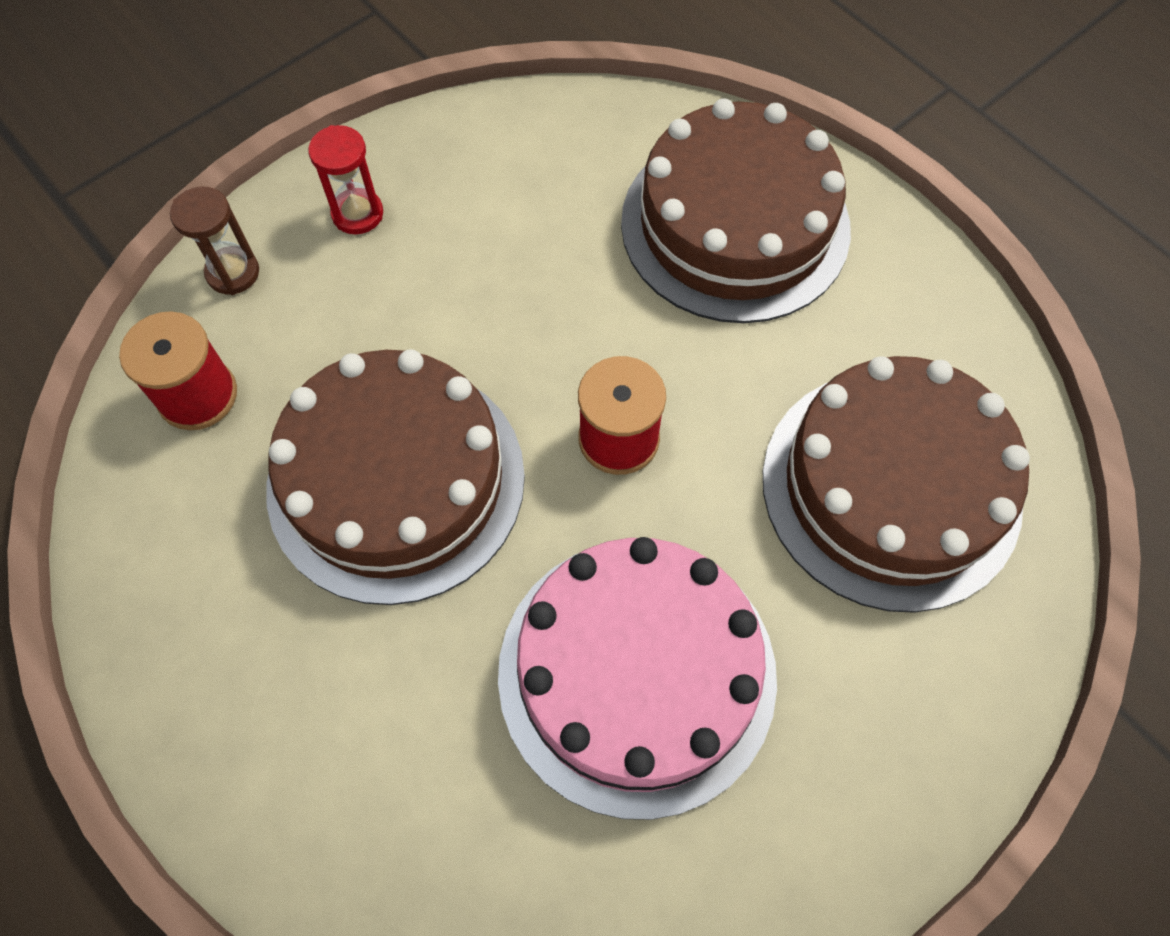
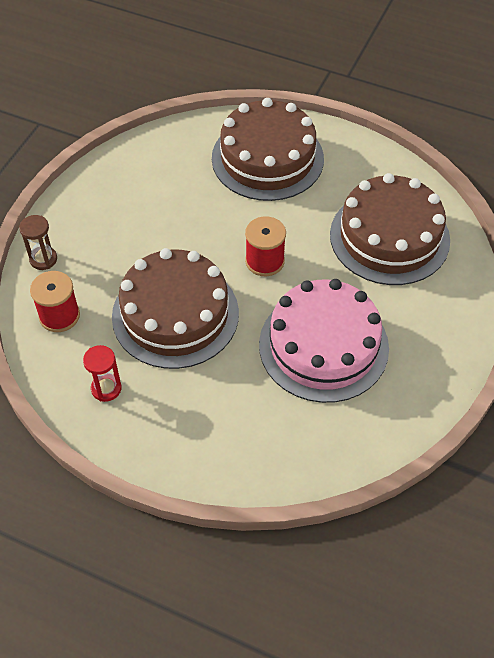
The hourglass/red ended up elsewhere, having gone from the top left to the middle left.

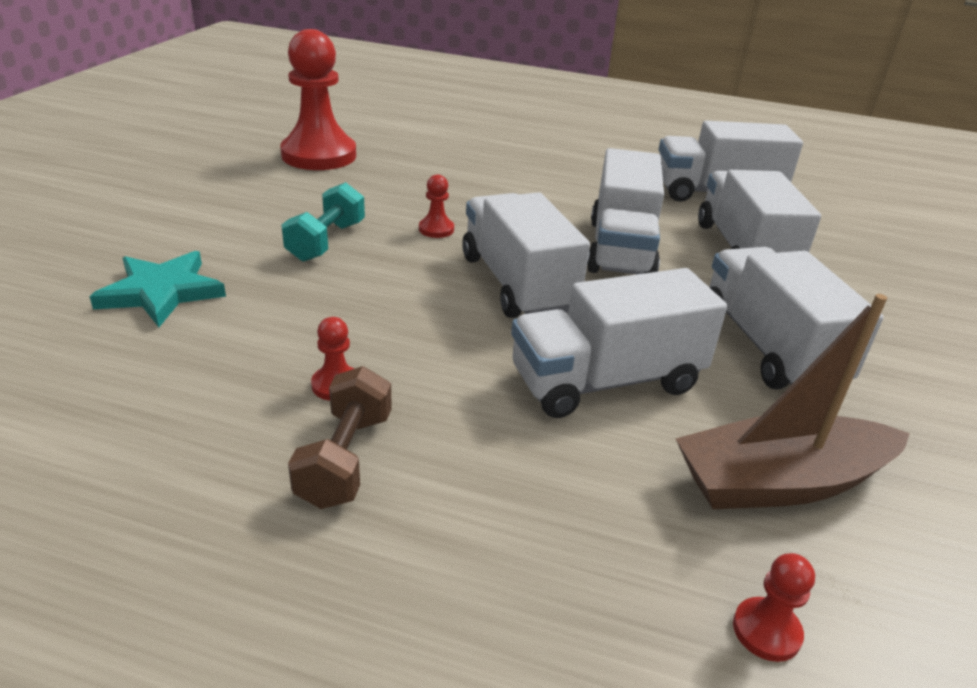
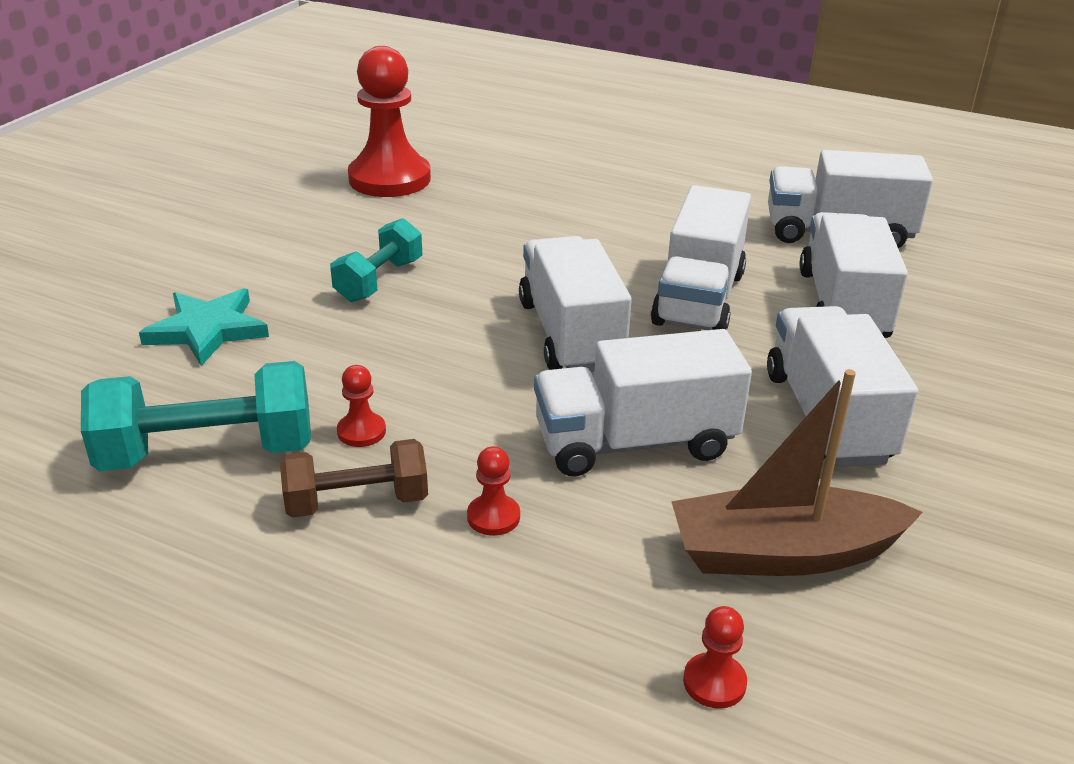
The second view gained the dumbbell/turquoise (no. 1 from left) at the middle left. The pawn/red (no. 3 from left) ended up elsewhere, having gone from the top centre to the centre. The dumbbell/brown at the centre ended up facing another way, 60 degrees clockwise from before.

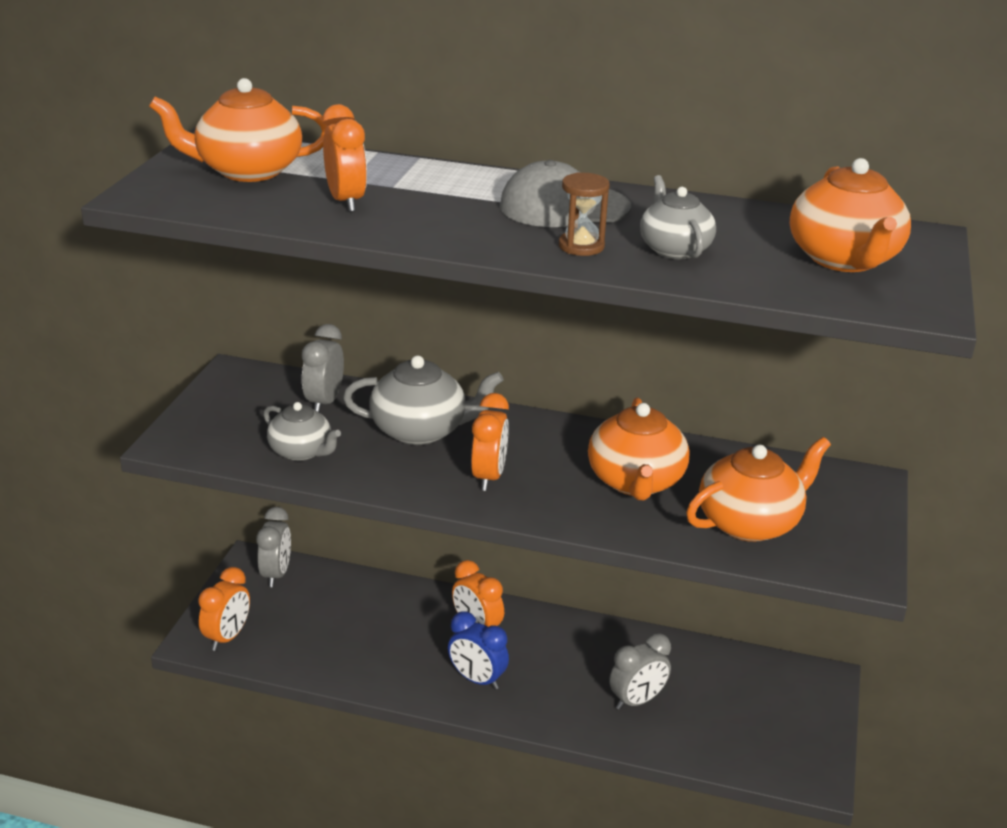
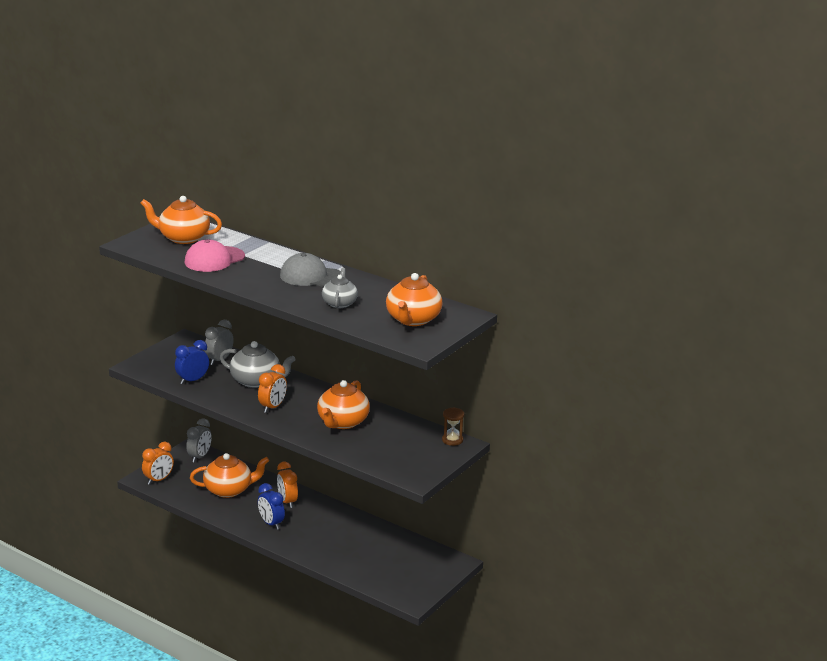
The second view lost the clock/grey (no. 3 from left) at the bottom centre. The hourglass/brown ended up elsewhere, having gone from the top centre to the centre. The teapot/orange (no. 3 from left in the first image) ended up elsewhere, having gone from the middle right to the bottom left. Where the teapot/grey (no. 1 from left) stood at the middle left, the clock/blue (no. 1 from left) came to stand at the middle left. Where the clock/orange (no. 2 from left) stood at the top centre, the cap/pink came to stand at the middle left.

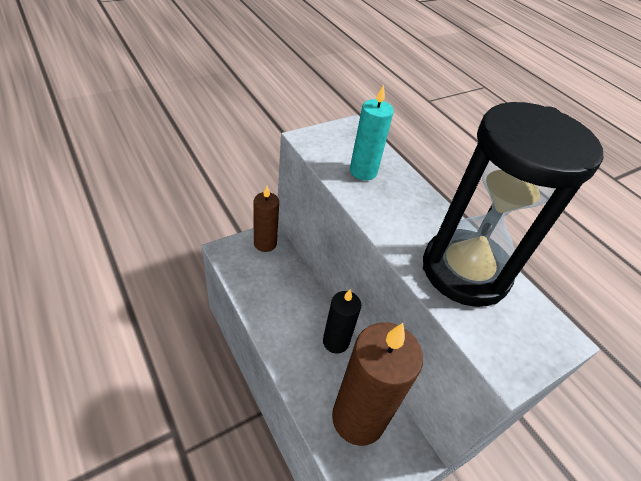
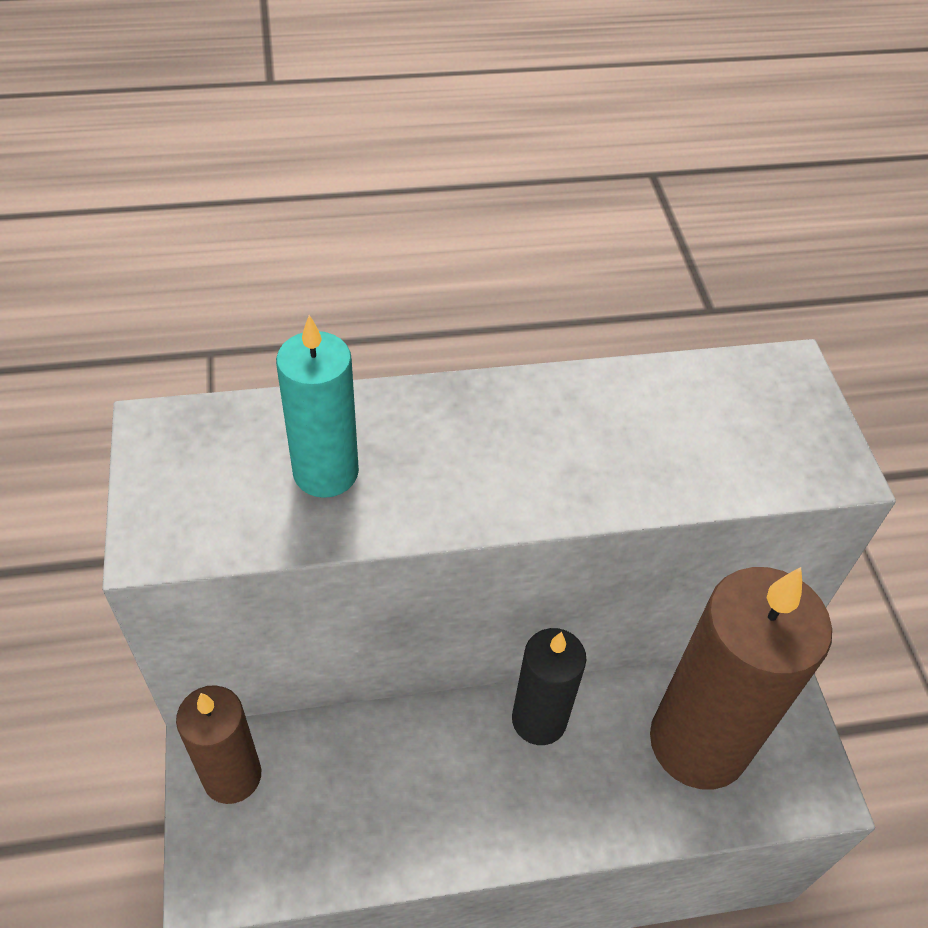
The second view lost the hourglass/black at the middle right.

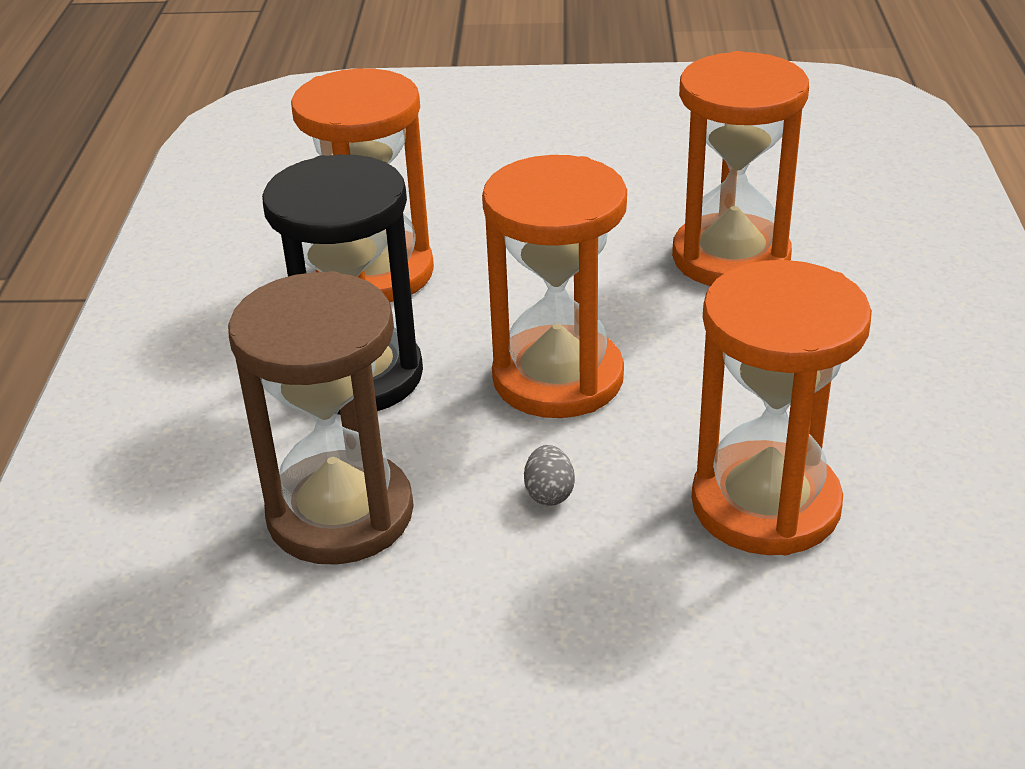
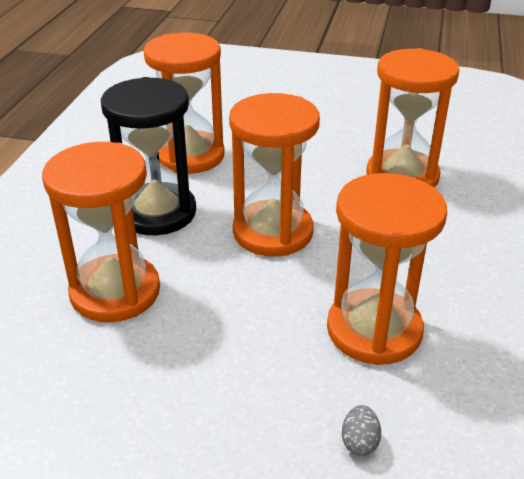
The egg/grey ended up elsewhere, having gone from the centre to the bottom right. What was the hourglass/brown at the middle left turned into the hourglass/orange (no. 1 from left) at the middle left.

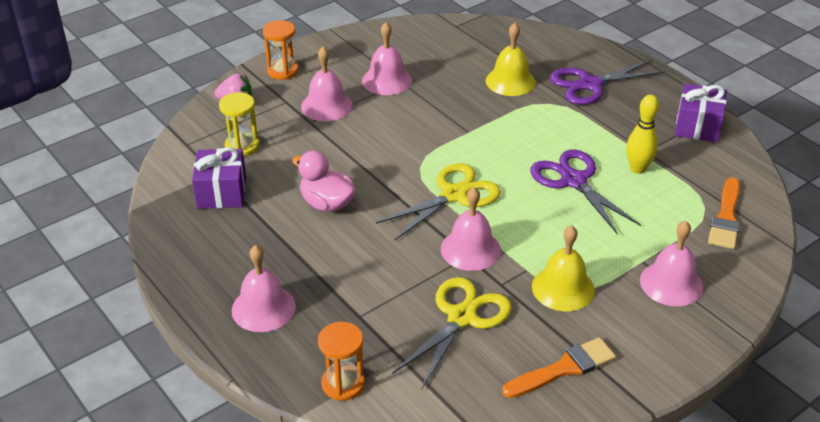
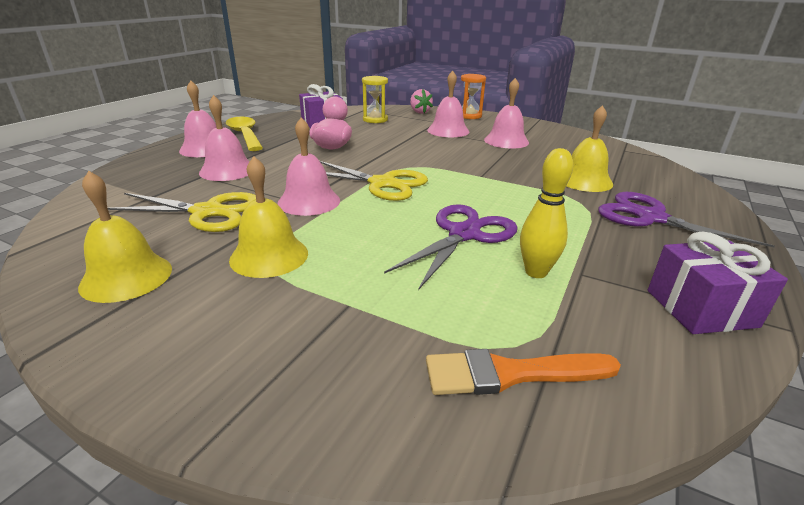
The second view lost the hourglass/orange (no. 2 from left) at the bottom centre. The second view gained the spoon/yellow at the top left. The bell/pink (no. 5 from left in the first image) ended up elsewhere, having gone from the middle right to the top left. Where the brush/orange (no. 1 from left) stood at the bottom right, the bell/yellow (no. 1 from left) came to stand at the middle left.

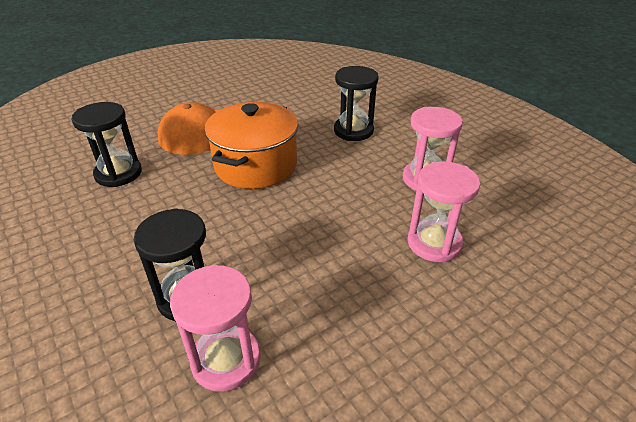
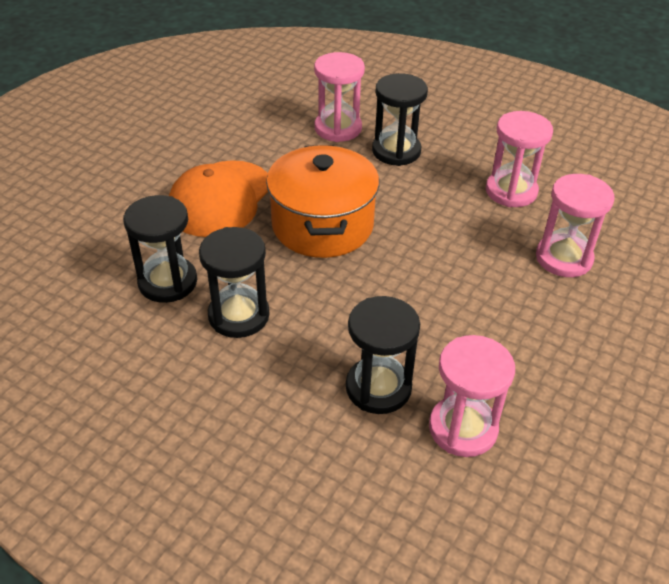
The second view gained the hourglass/black (no. 2 from left) at the centre. The second view gained the hourglass/pink (no. 1 from left) at the top centre.

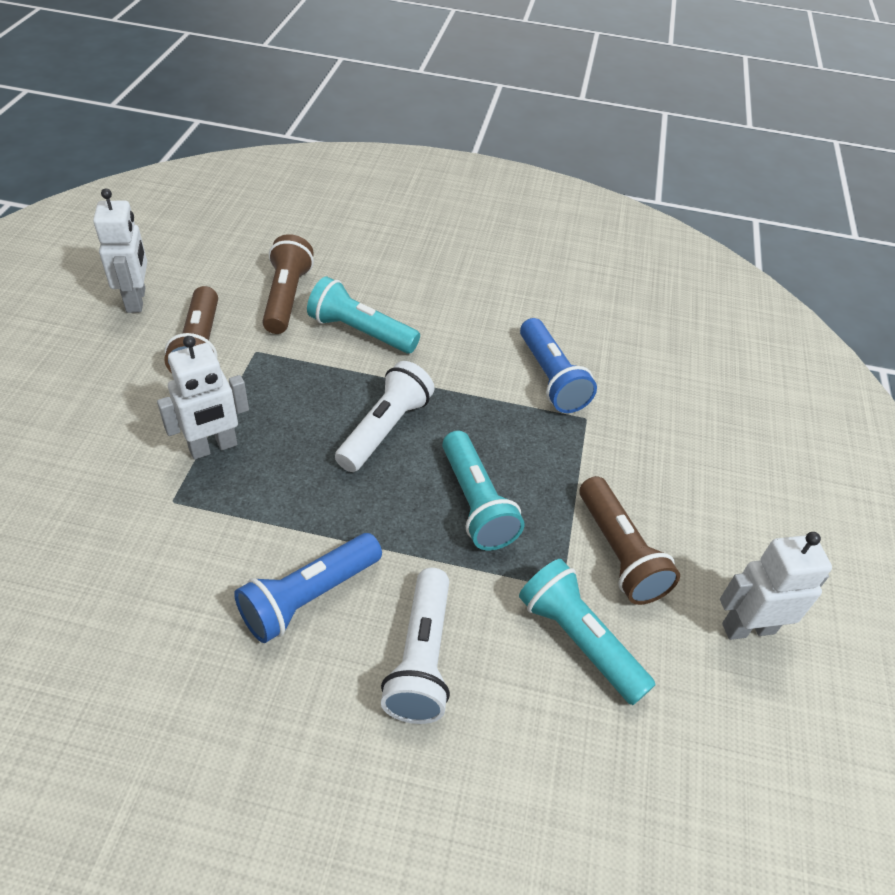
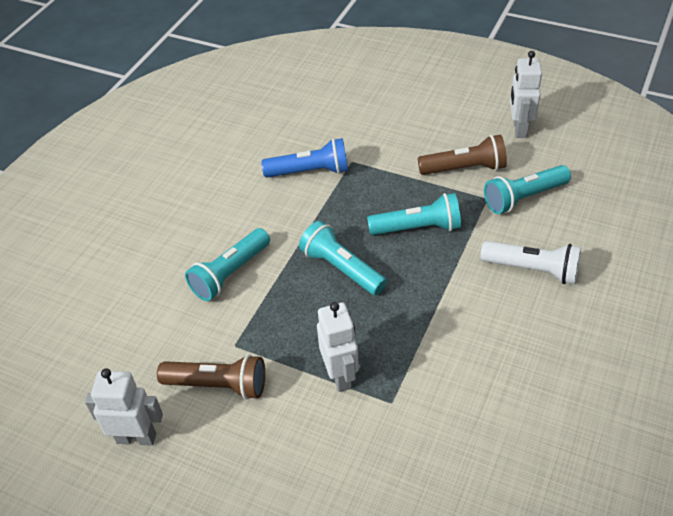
The second view lost the flashlight/blue (no. 1 from left) at the centre. The second view lost the flashlight/brown (no. 2 from left) at the top left. What was the flashlight/white (no. 1 from left) at the centre turned into the flashlight/turquoise (no. 2 from left) at the centre.

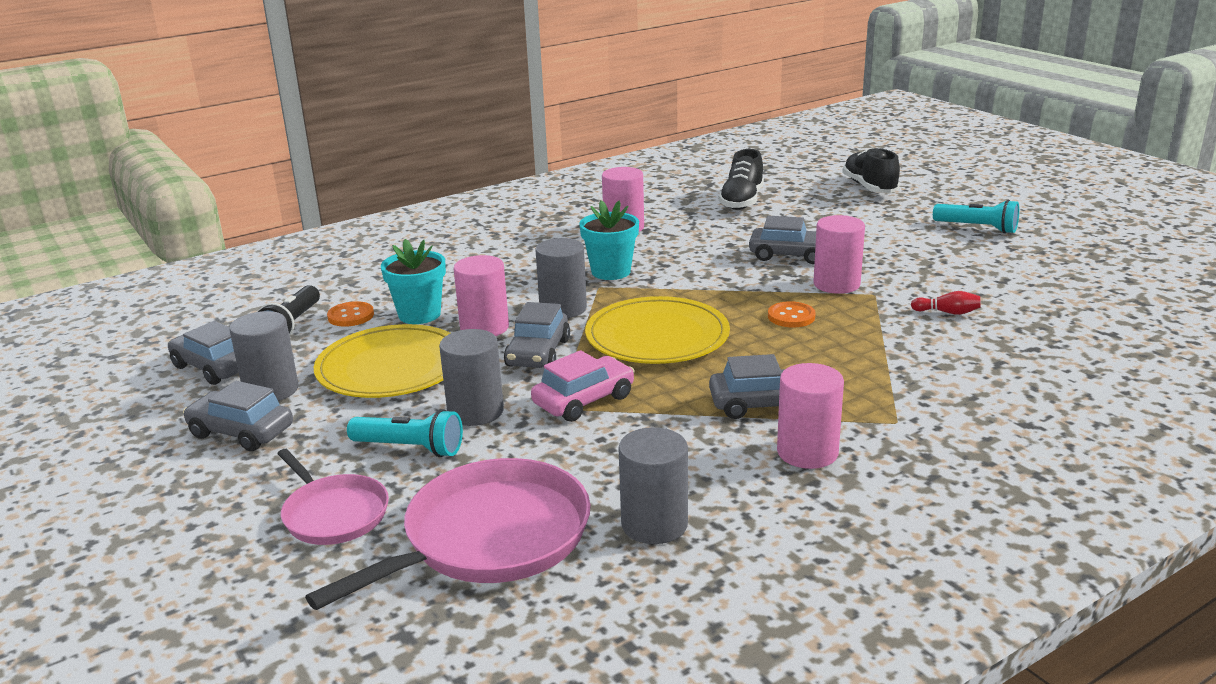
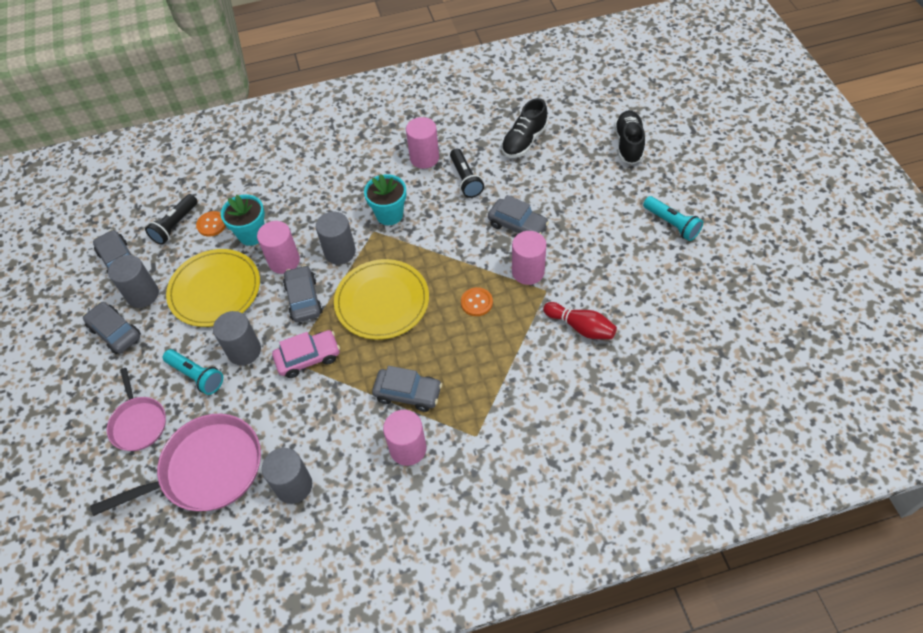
The second view gained the flashlight/black (no. 2 from left) at the top centre. The car/grey (no. 3 from left) at the centre ended up facing another way, 135 degrees clockwise from before. The size of the bowling pin/red at the middle right changed by a factor of 1.65.

